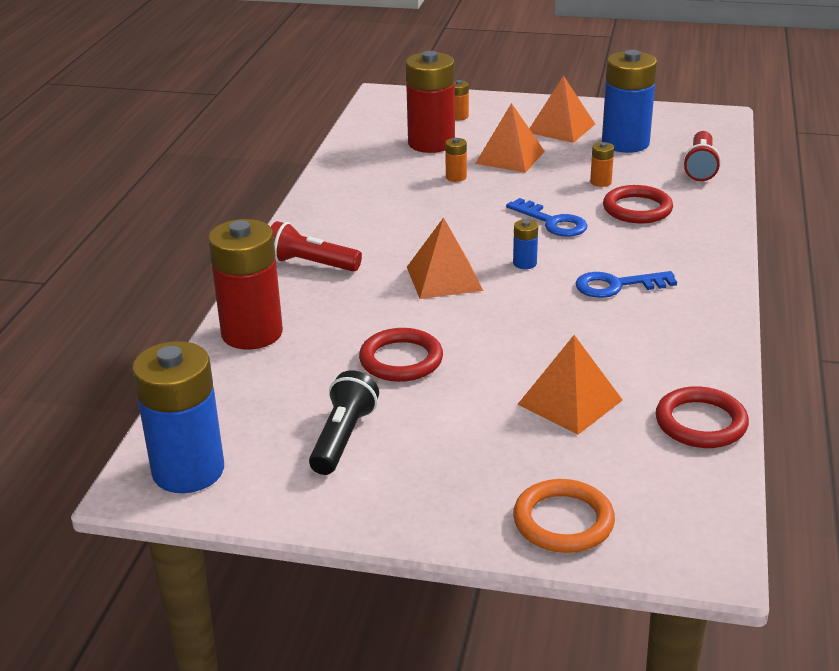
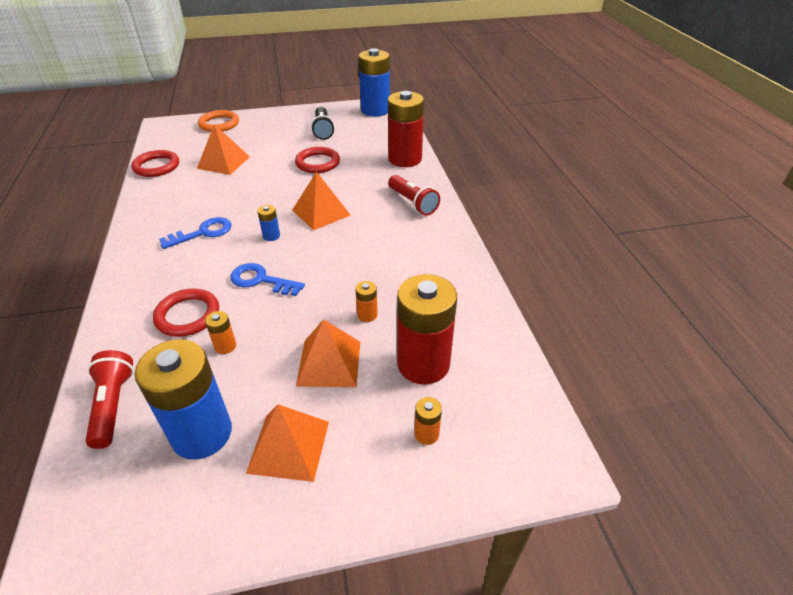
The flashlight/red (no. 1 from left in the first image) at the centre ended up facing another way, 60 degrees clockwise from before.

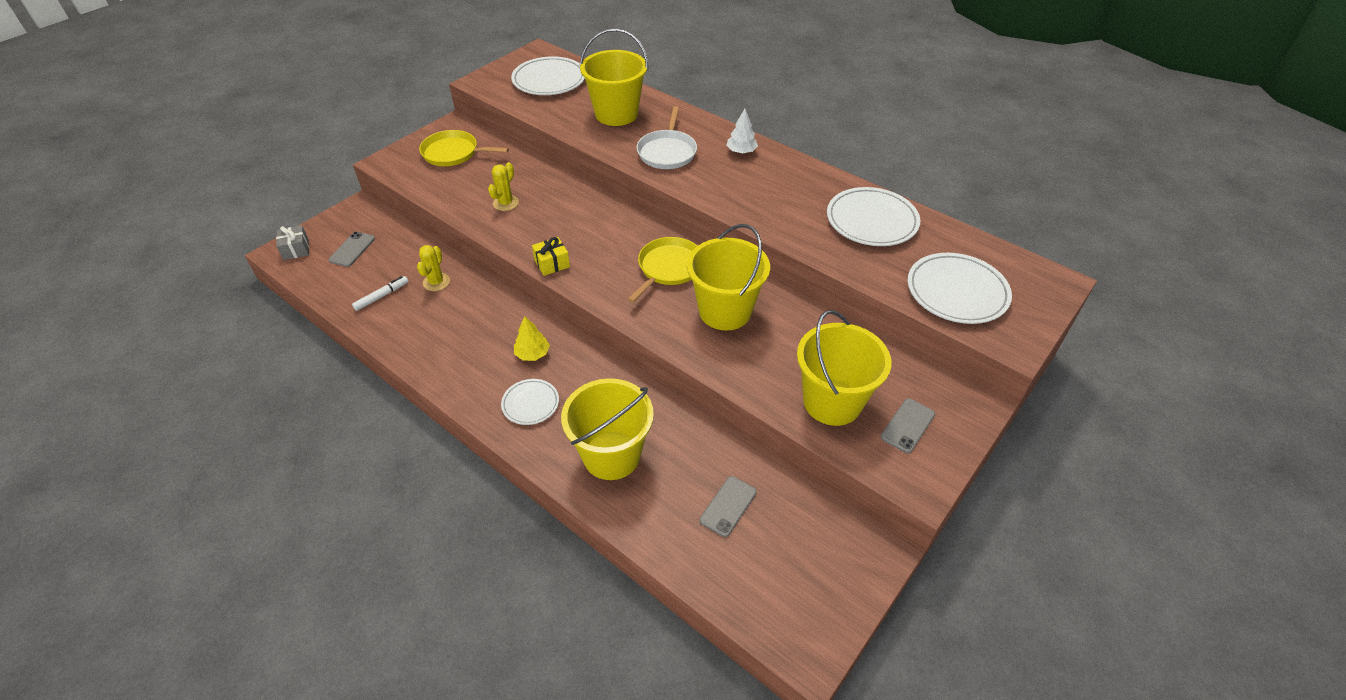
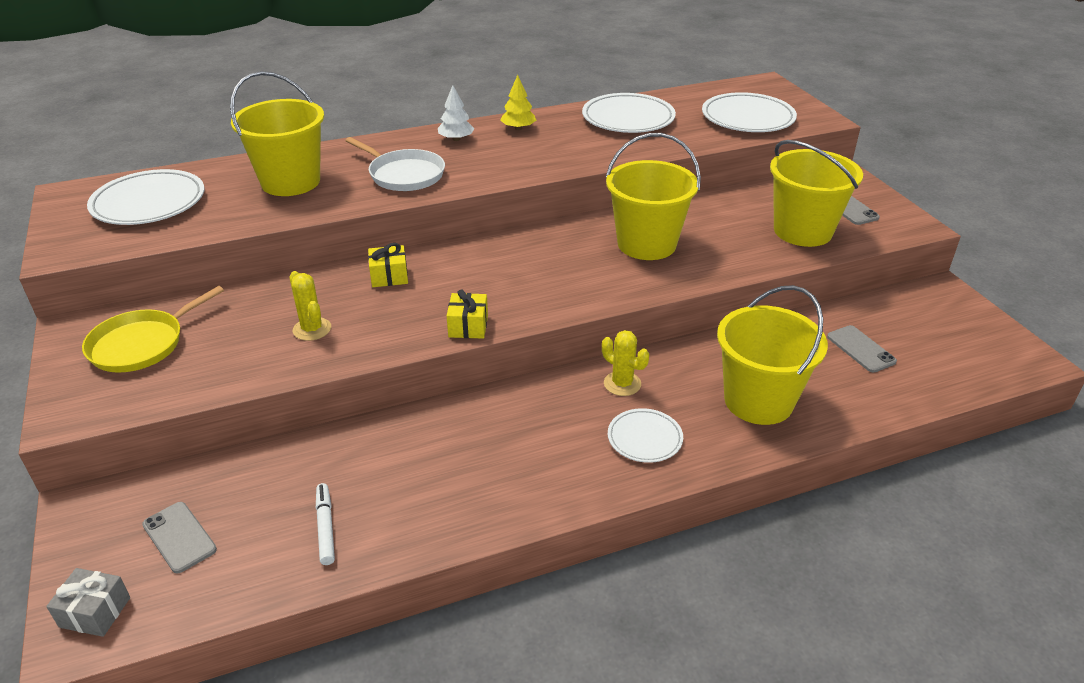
The second view lost the pan/yellow (no. 2 from left) at the centre. The second view gained the gift/yellow (no. 1 from left) at the centre. The cactus/yellow (no. 1 from left in the first image) ended up elsewhere, having gone from the middle left to the centre. The tree/yellow ended up elsewhere, having gone from the centre to the top centre.

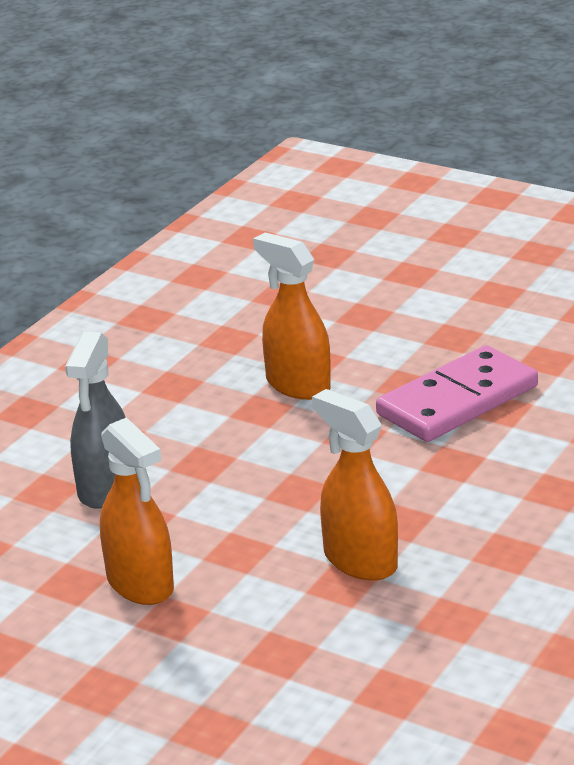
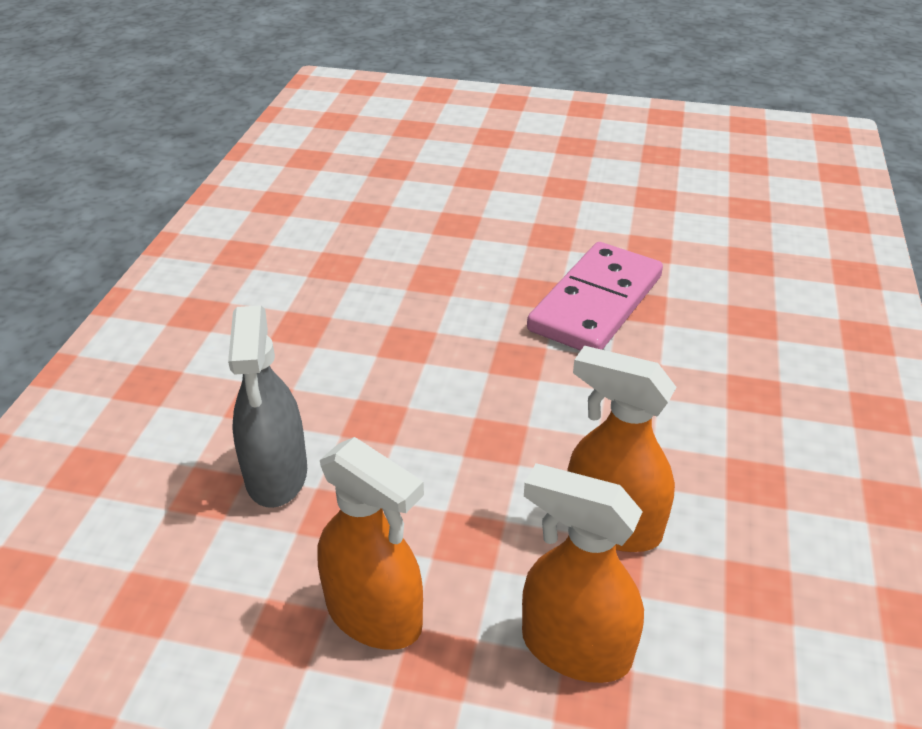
The spray bottle/orange (no. 2 from left) ended up elsewhere, having gone from the centre to the bottom centre.

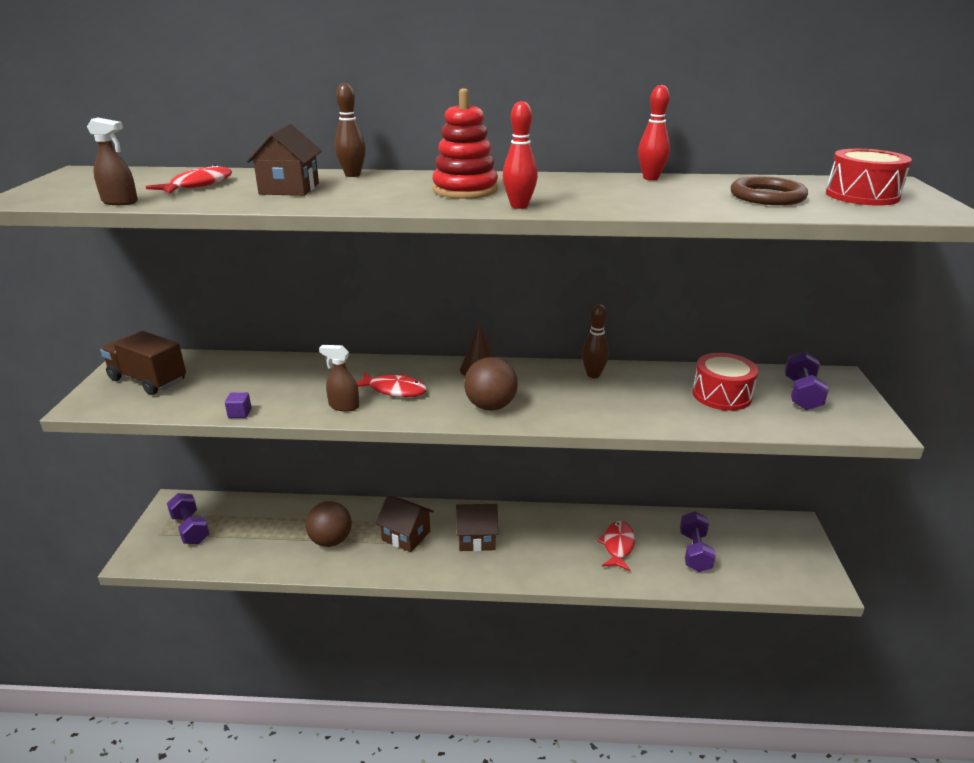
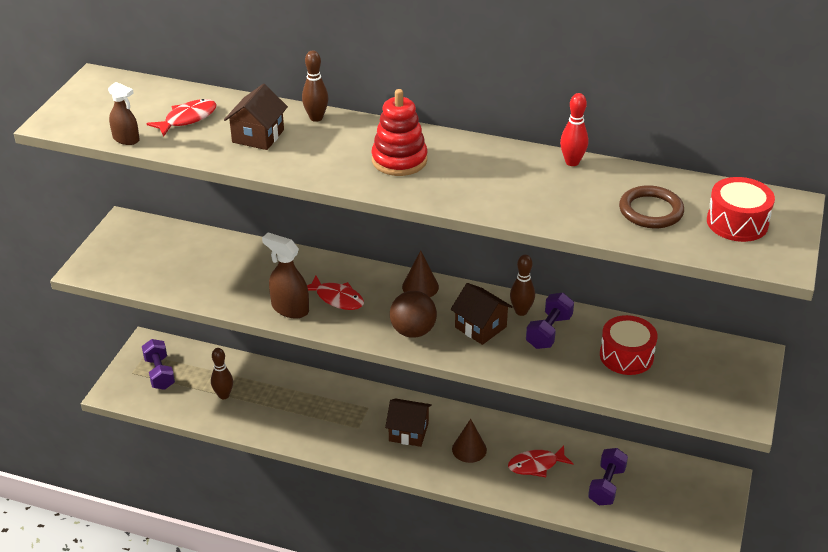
The second view lost the truck/brown at the middle left. The second view lost the cube/purple at the middle left. The second view lost the ball/brown (no. 1 from left) at the bottom centre. The second view lost the bowling pin/red (no. 1 from left) at the top centre. The second view gained the bowling pin/brown (no. 1 from left) at the bottom left. The second view gained the cone/brown (no. 2 from left) at the bottom centre. The house/brown (no. 2 from left in the first image) ended up elsewhere, having gone from the bottom centre to the centre. The dumbbell/purple (no. 3 from left in the first image) ended up elsewhere, having gone from the middle right to the centre. The fish/red (no. 3 from left) at the bottom centre ended up facing another way, 135 degrees counterclockwise from before. The size of the spray bottle/brown (no. 2 from left) at the centre changed by a factor of 1.50.

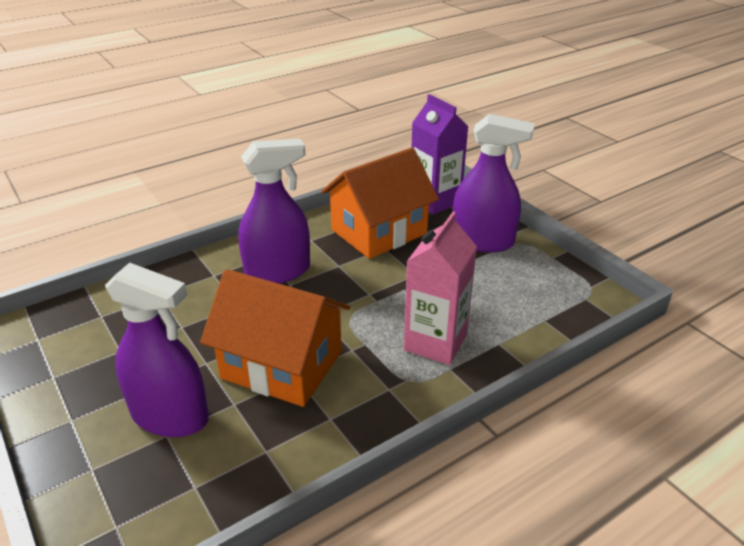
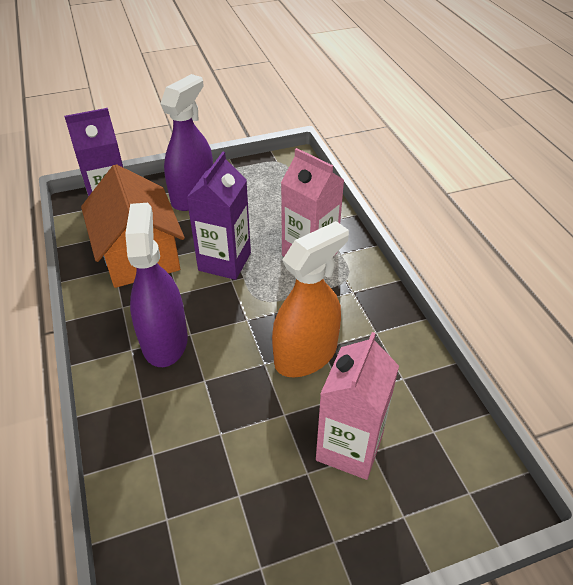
The second view gained the carton/purple (no. 2 from left) at the centre. Where the spray bottle/purple (no. 1 from left) stood at the middle left, the carton/pink (no. 2 from left) came to stand at the bottom centre. Where the house/orange (no. 1 from left) stood at the centre, the spray bottle/orange came to stand at the centre.

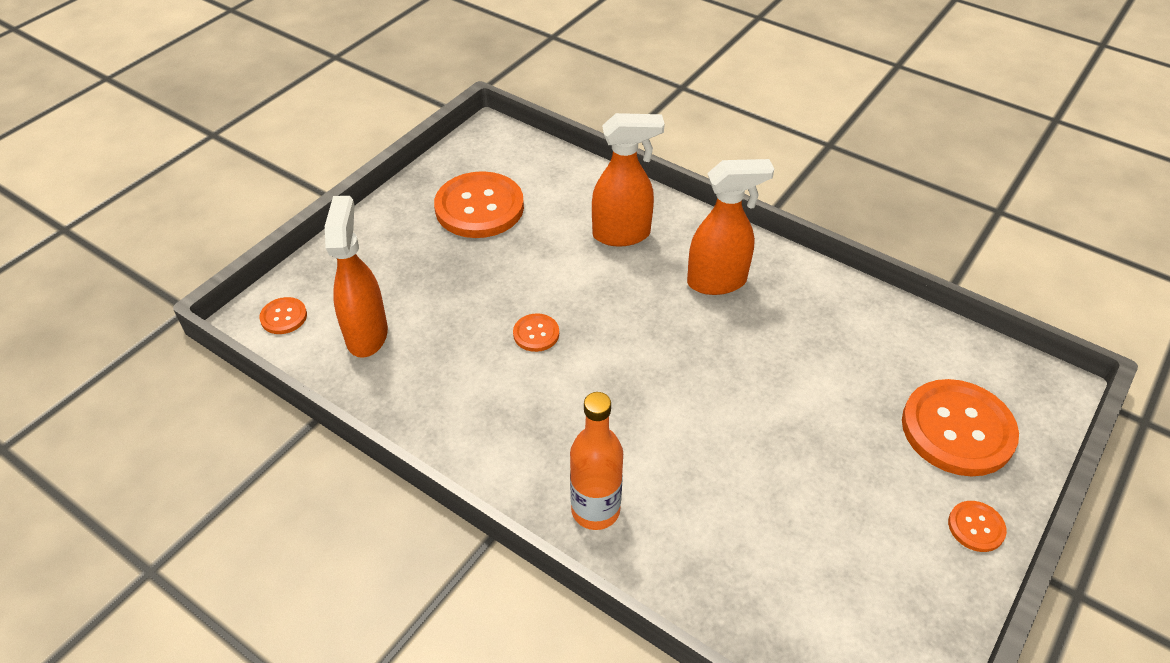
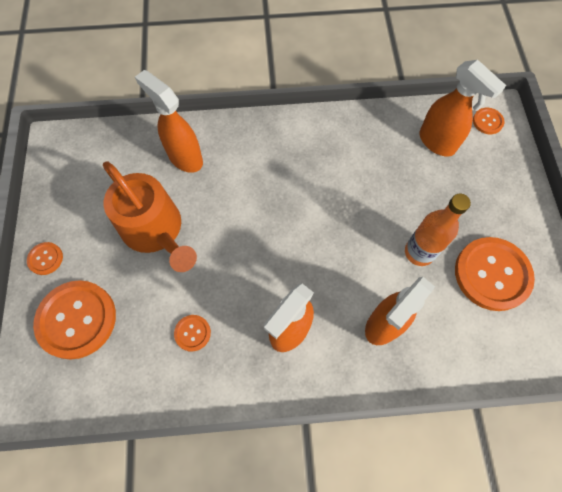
The second view gained the watering can/orange at the middle left. The second view gained the spray bottle/orange (no. 1 from left) at the top left. The button/orange (no. 3 from left) ended up elsewhere, having gone from the centre to the bottom centre. The bottle/orange ended up elsewhere, having gone from the bottom centre to the middle right.

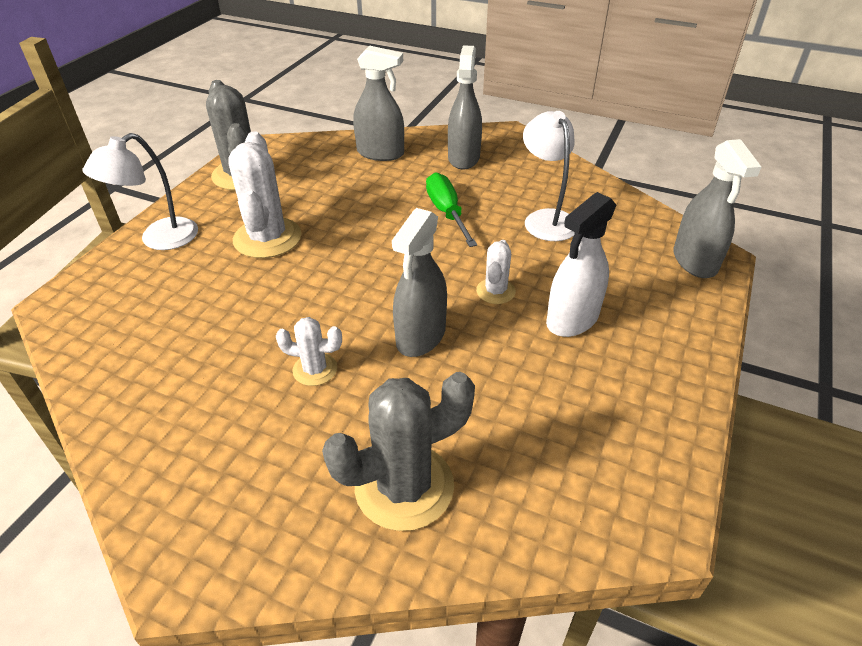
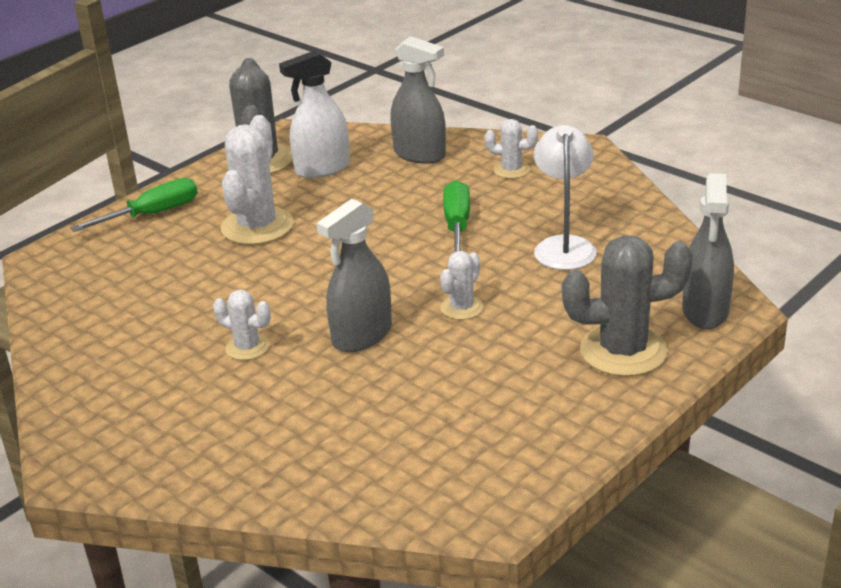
The cactus/grey (no. 2 from left) ended up elsewhere, having gone from the bottom centre to the middle right. The spray bottle/white ended up elsewhere, having gone from the middle right to the top centre. Where the lamp/white (no. 1 from left) stood at the top left, the screwdriver/green (no. 1 from left) came to stand at the middle left. Where the spray bottle/grey (no. 3 from left) stood at the top centre, the cactus/white (no. 4 from left) came to stand at the top centre.

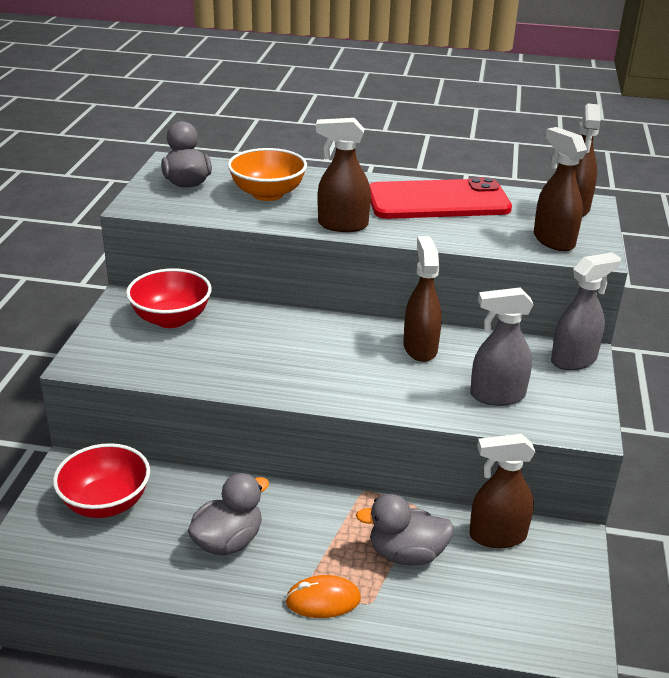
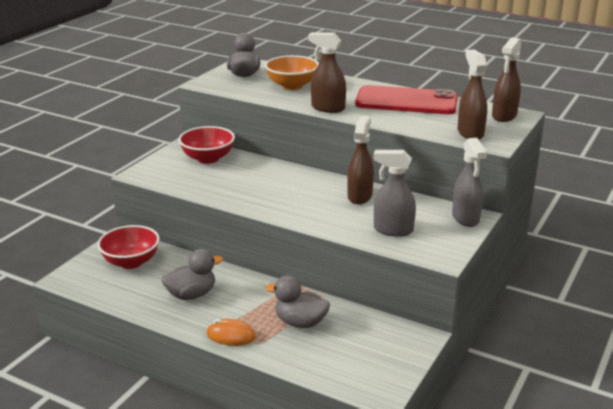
The second view lost the spray bottle/brown (no. 3 from left) at the bottom right. The spray bottle/grey (no. 2 from left) at the middle right ended up facing another way, 90 degrees clockwise from before.

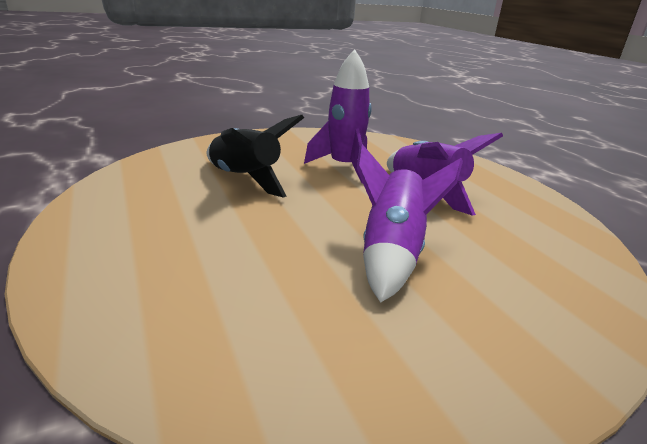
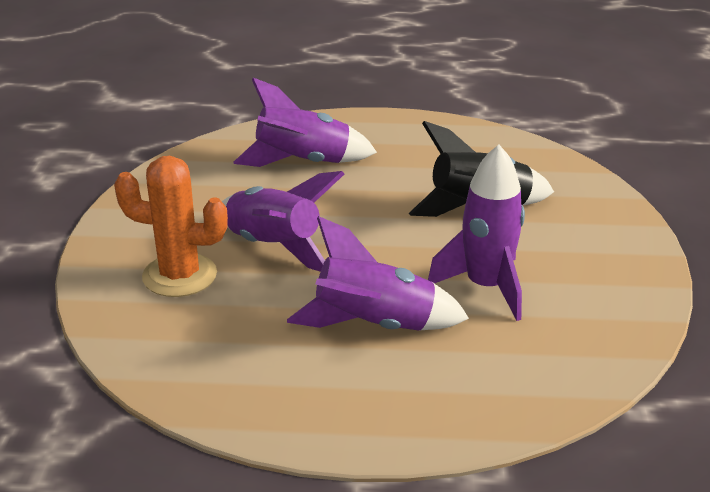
The second view gained the cactus/orange at the middle left. The second view gained the rocket/purple (no. 2 from left) at the top centre.

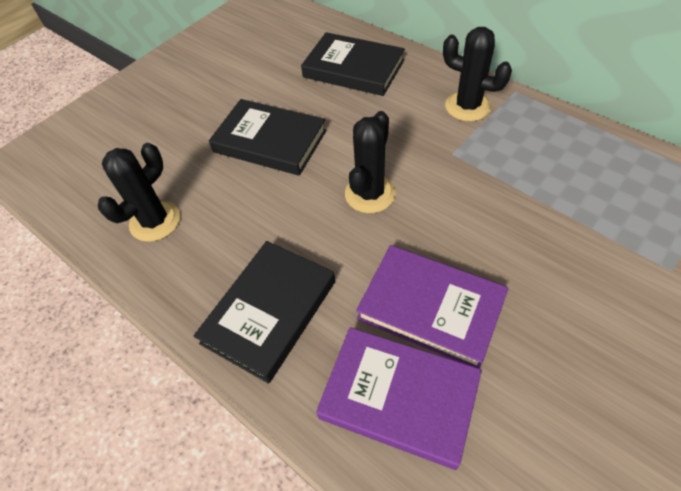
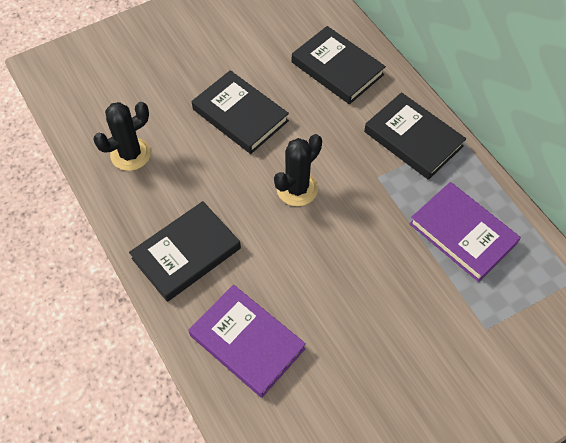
The book/purple (no. 2 from left) ended up elsewhere, having gone from the centre to the middle right. Where the cactus/black (no. 3 from left) stood at the top right, the book/black (no. 4 from left) came to stand at the top right.

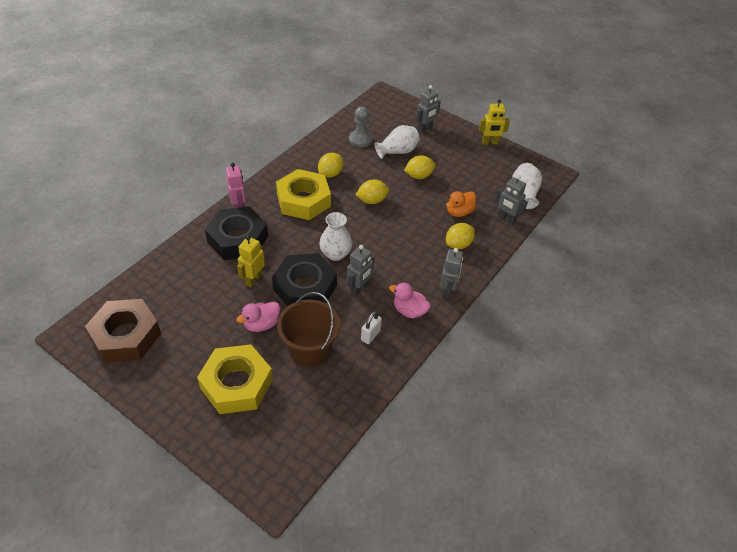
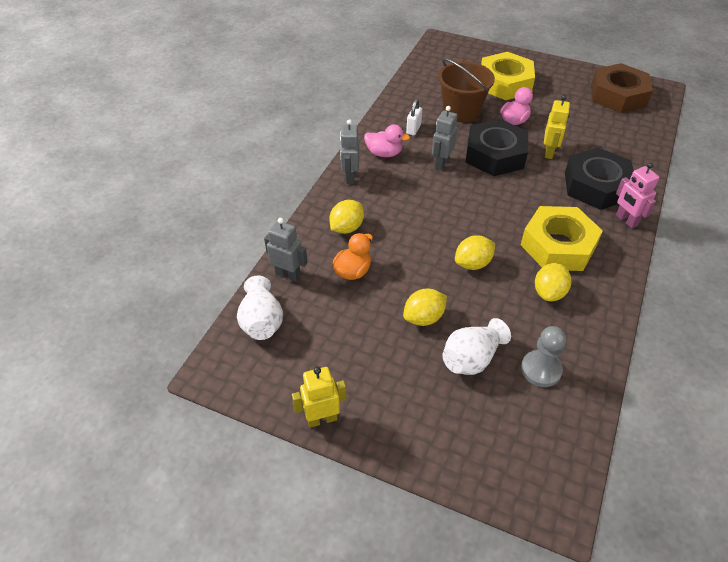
The second view lost the vase/white (no. 1 from left) at the centre. The second view lost the robot/grey (no. 2 from left) at the top centre.

